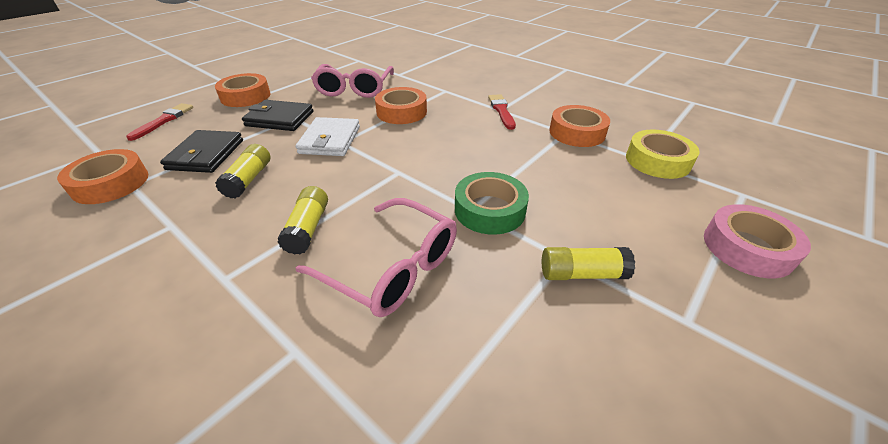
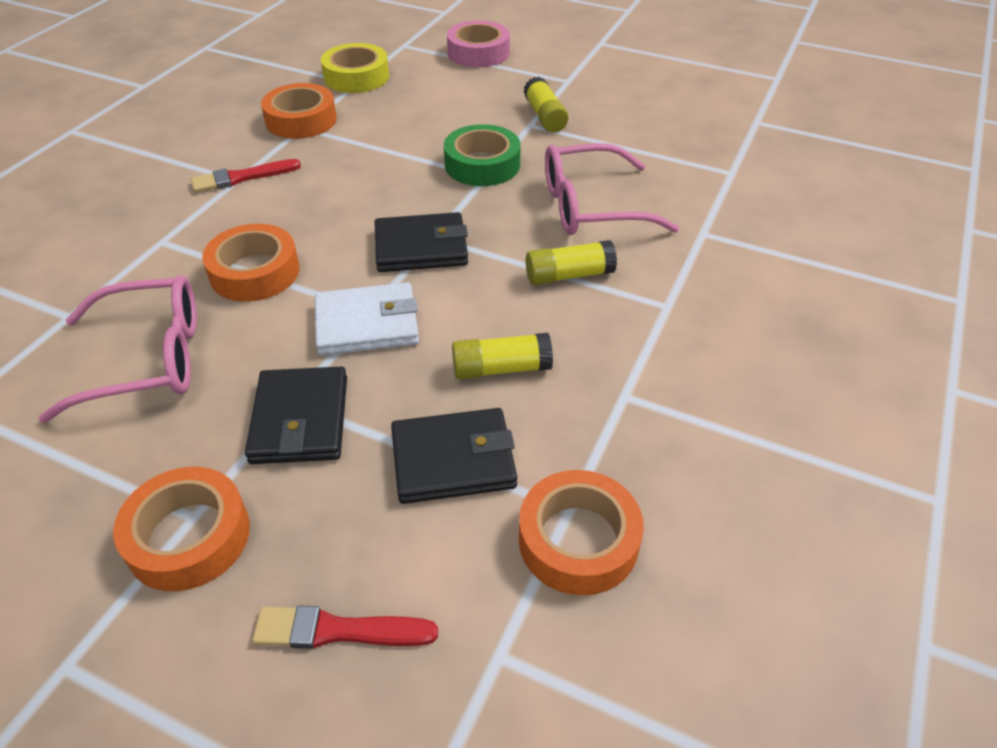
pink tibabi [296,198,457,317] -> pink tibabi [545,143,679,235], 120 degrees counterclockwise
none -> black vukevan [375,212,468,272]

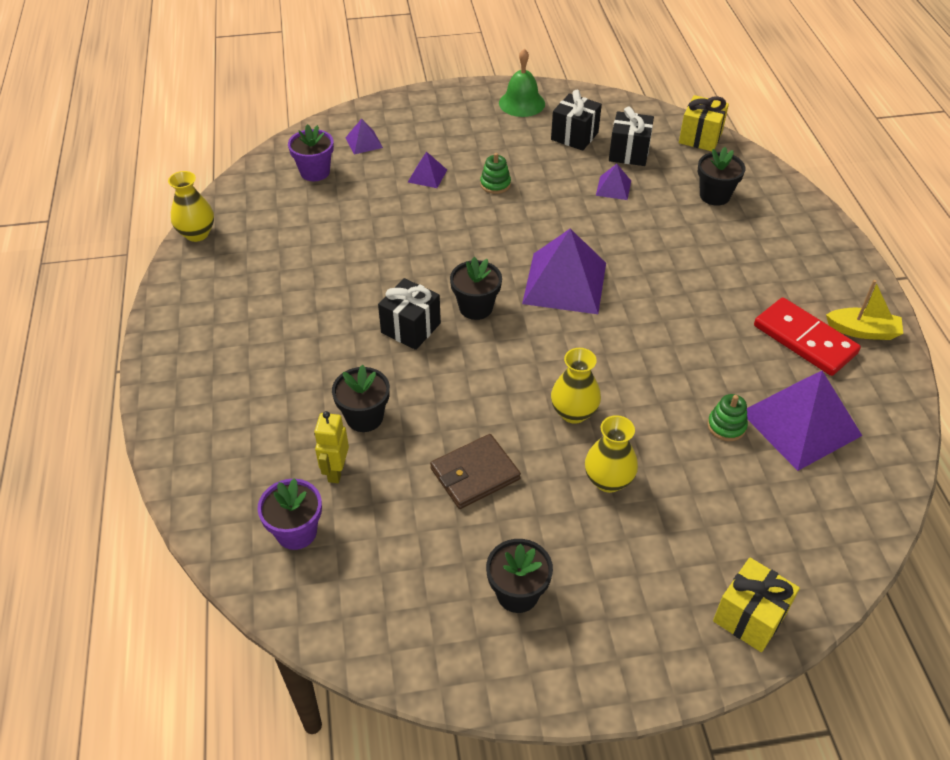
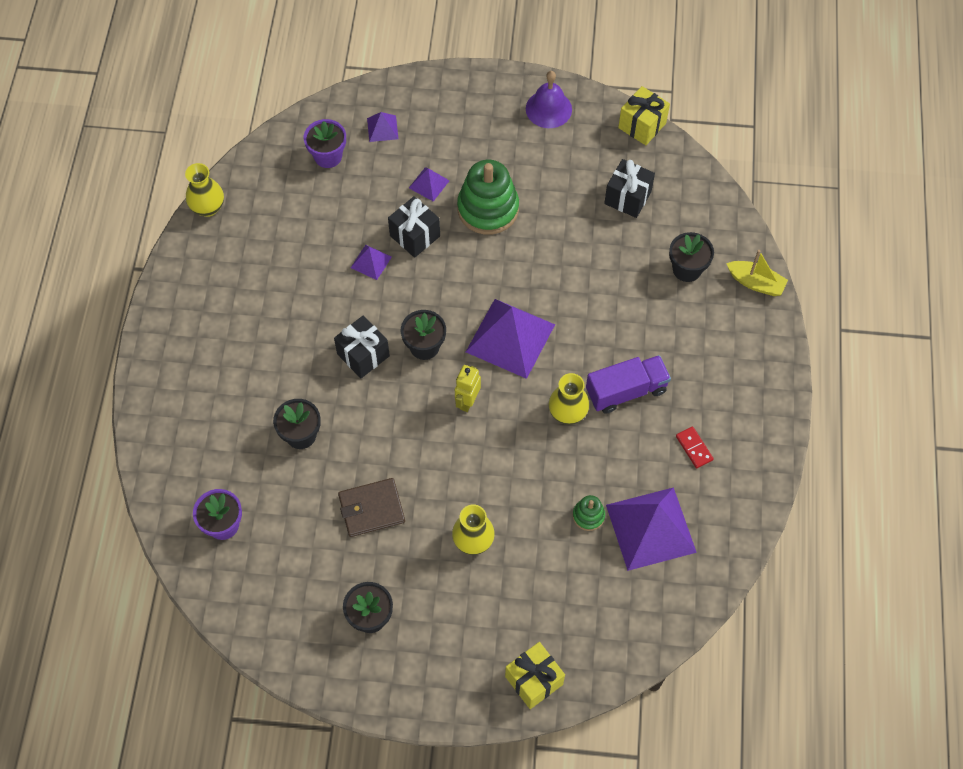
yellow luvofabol [314,411,349,483] -> yellow luvofabol [455,365,481,412], relocated
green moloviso [480,153,511,194] -> green moloviso [457,160,519,235], x2.11
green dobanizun [499,49,545,117] -> purple dobanizun [526,71,572,128]
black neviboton [551,90,602,151] -> black neviboton [388,196,440,258], relocated
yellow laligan [551,348,601,424] -> yellow laligan [549,373,589,425], relocated
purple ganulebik [596,164,631,200] -> purple ganulebik [351,245,392,280], relocated
yellow neviboton [679,95,729,151] -> yellow neviboton [618,86,670,145], relocated
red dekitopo [754,297,861,376] -> red dekitopo [676,426,714,468], x0.48
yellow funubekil [826,280,903,340] -> yellow funubekil [726,250,788,296], relocated
none -> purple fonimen [586,355,671,414]

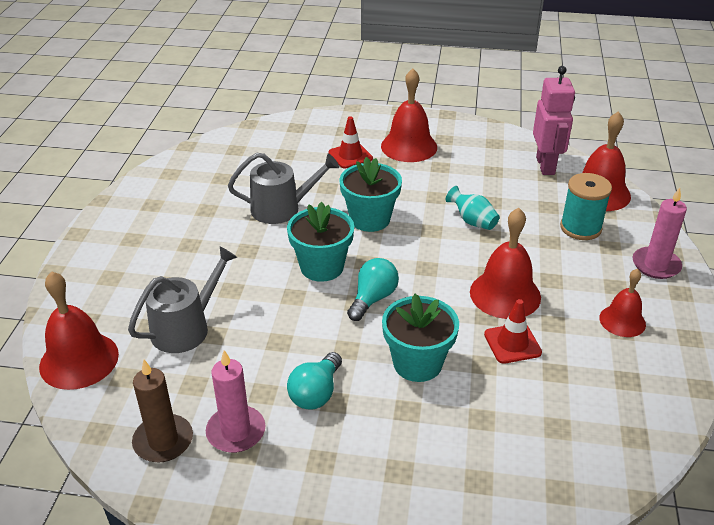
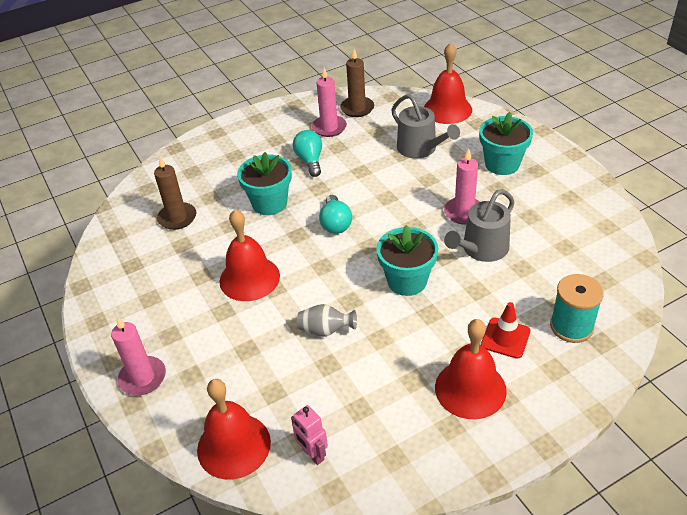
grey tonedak [128,246,237,353] -> grey tonedak [391,94,460,158], 45 degrees counterclockwise
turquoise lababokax [287,202,354,282] -> turquoise lababokax [479,112,533,175], relocated
turquoise laligan [445,186,500,230] -> grey laligan [297,304,357,337]
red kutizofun [484,299,542,364] -> none
pink luvofabol [533,66,575,175] -> pink luvofabol [291,405,328,465], x0.59
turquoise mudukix [560,173,612,240] -> turquoise mudukix [550,274,604,343], relocated
red dobanizun [599,269,646,337] -> none
none -> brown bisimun [154,157,196,230]
none -> pink bisimun [444,149,480,225]

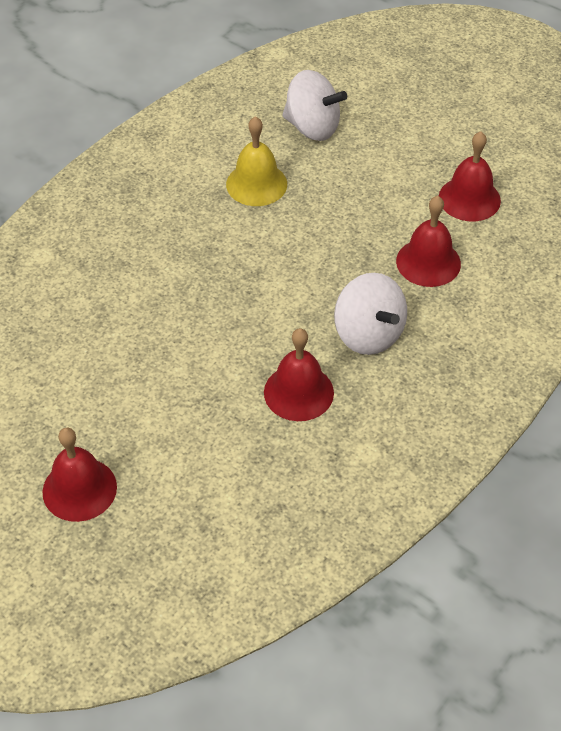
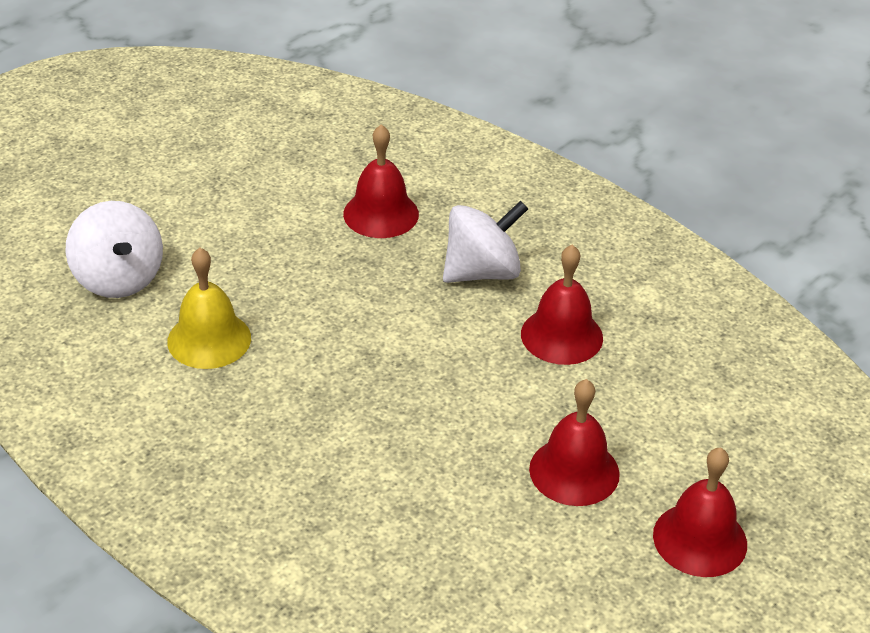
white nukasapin [282,70,347,141] -> white nukasapin [65,201,163,298], 120 degrees clockwise
red dobanizun [439,131,501,221] -> red dobanizun [529,379,620,506], relocated

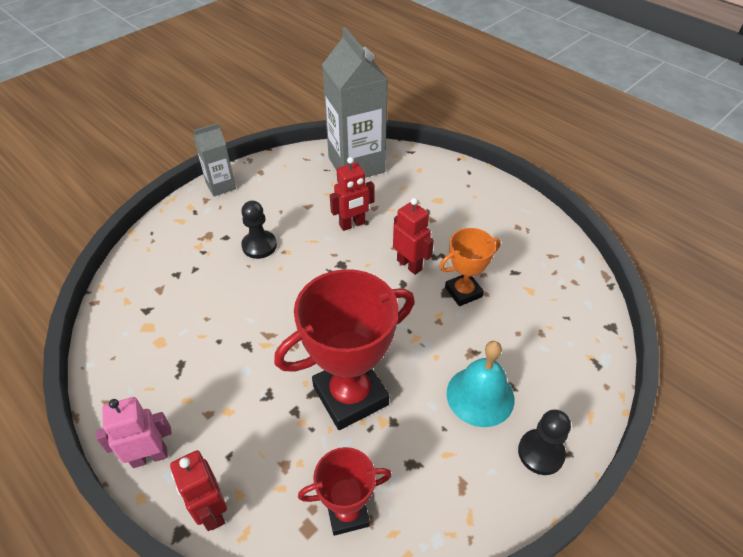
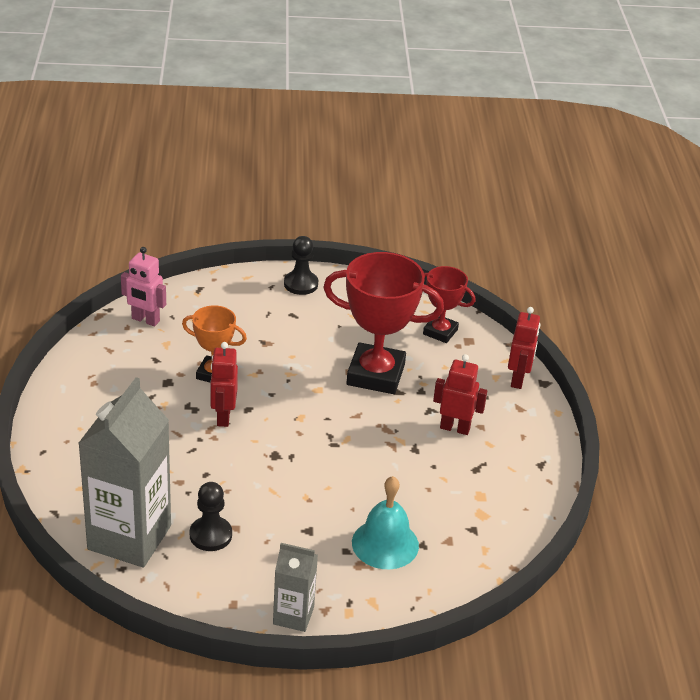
pink luvofabol [96,397,172,468] -> pink luvofabol [121,247,166,326], relocated
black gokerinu [241,201,277,259] -> black gokerinu [190,482,232,551], relocated
red luvofabol [330,157,374,231] -> red luvofabol [433,354,487,435], relocated
turquoise dobanizun [447,341,514,427] -> turquoise dobanizun [352,476,419,569], relocated

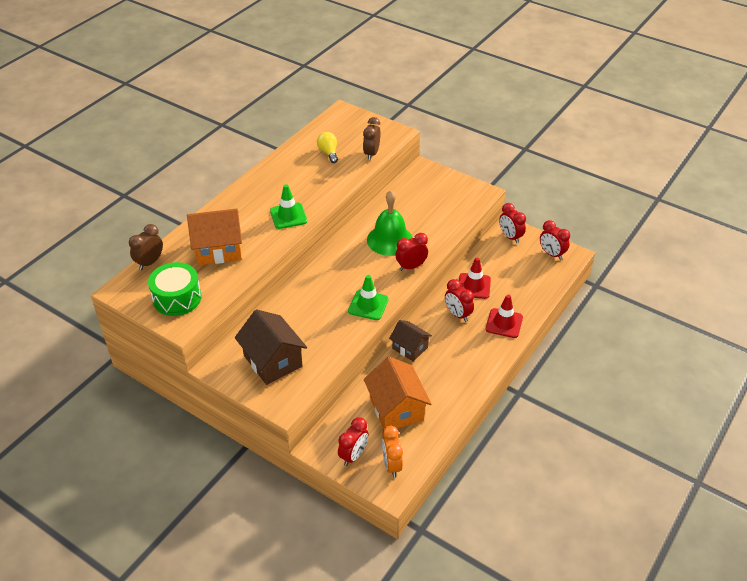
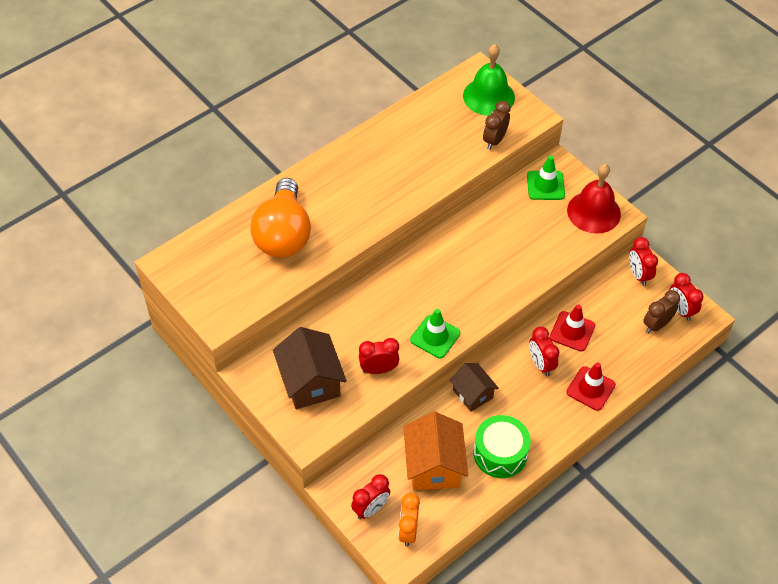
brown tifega [129,224,163,270] -> brown tifega [643,290,680,333], relocated
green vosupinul [148,262,202,316] -> green vosupinul [473,415,531,478], relocated
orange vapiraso [187,209,242,265] -> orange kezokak [250,178,311,258]
green kutizofun [270,184,307,229] -> green kutizofun [527,156,565,200], relocated
yellow kezokak [317,132,338,163] -> none
green dobanizun [367,190,413,256] -> green dobanizun [463,44,515,116], relocated
red tifega [396,233,428,271] -> red tifega [359,338,399,374], relocated
none -> red dobanizun [567,164,621,234]

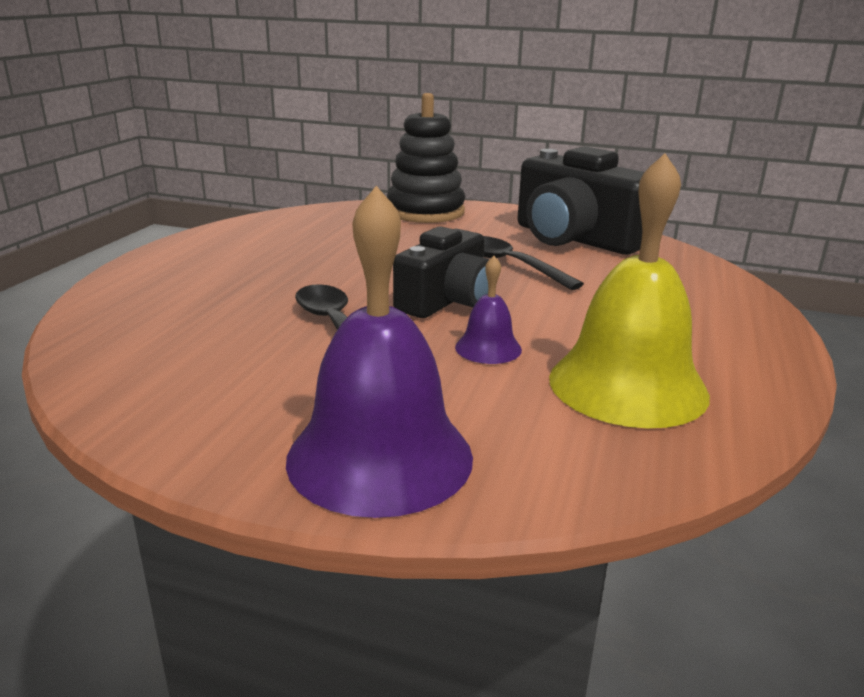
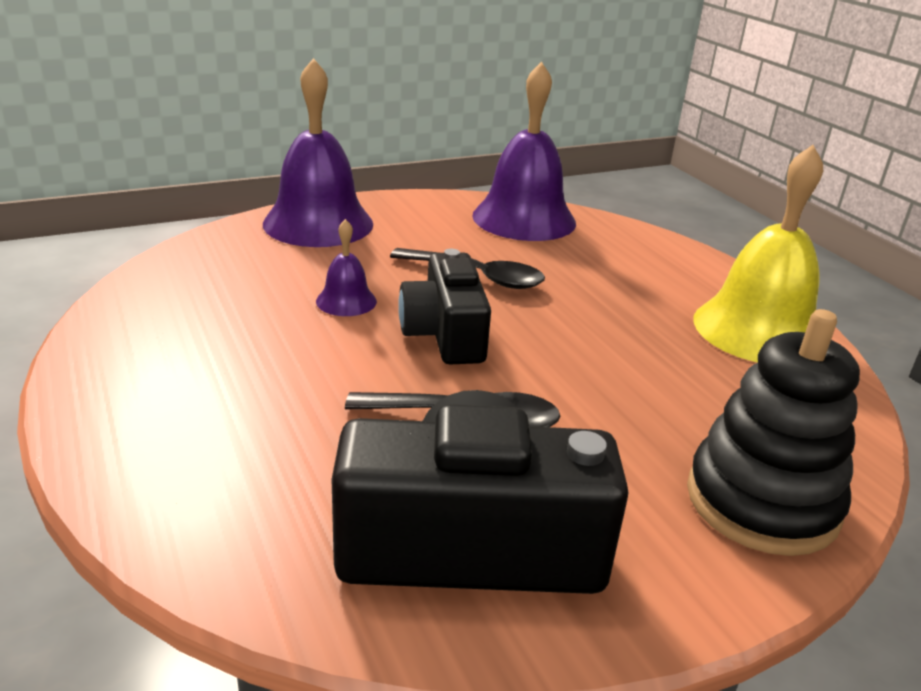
yellow dobanizun [549,153,710,428] -> yellow dobanizun [693,145,823,362], relocated
none -> purple dobanizun [472,62,576,241]

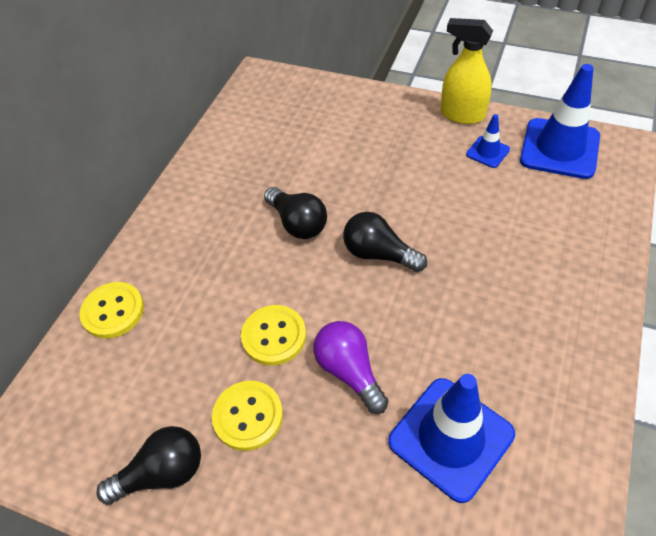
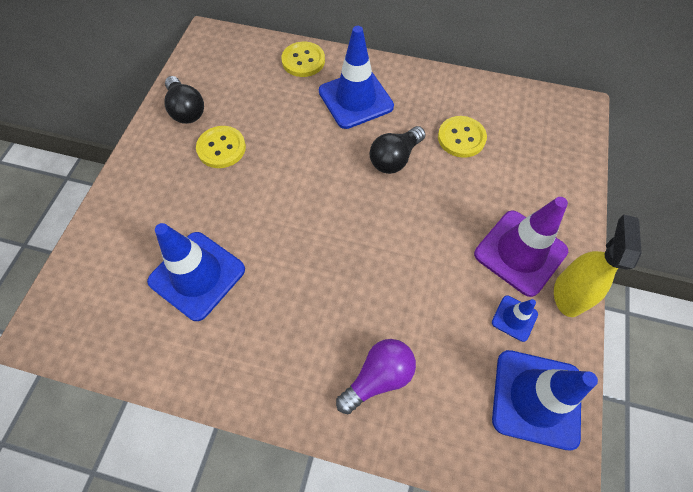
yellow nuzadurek [241,305,306,366] -> yellow nuzadurek [438,116,487,158], relocated
purple kezokak [313,321,388,414] -> purple kezokak [336,339,416,414], relocated
black kezokak [343,212,427,272] -> none
none -> blue kutizofun [319,26,394,129]
none -> purple kutizofun [474,197,568,297]

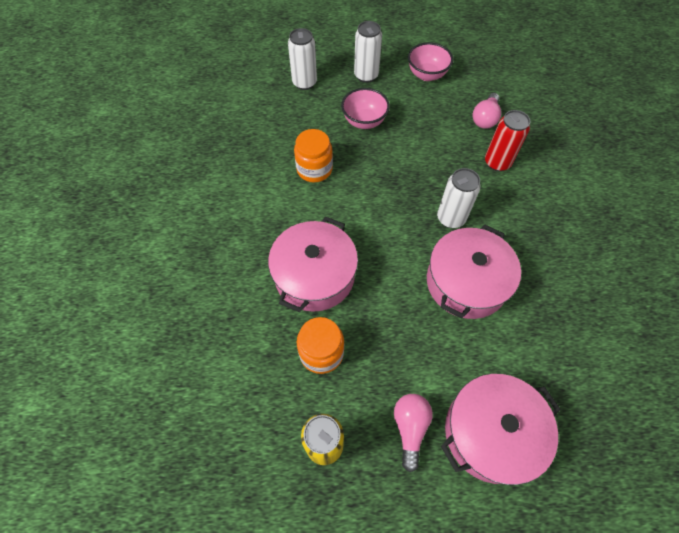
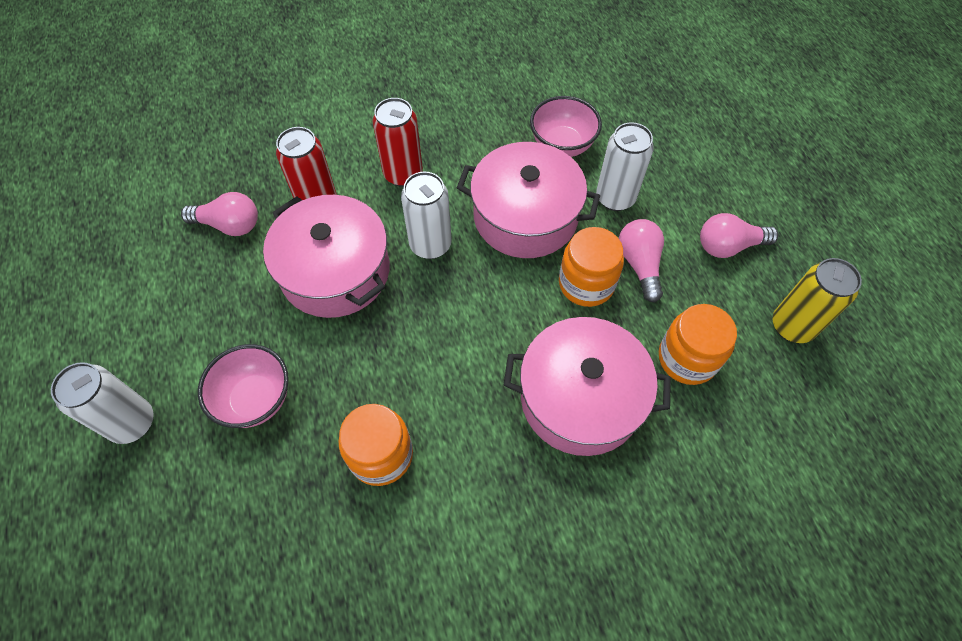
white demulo [288,28,317,90] -> white demulo [596,122,654,211], relocated
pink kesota [408,42,453,81] -> pink kesota [530,96,602,157], relocated
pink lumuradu [441,374,561,485] -> pink lumuradu [263,195,390,318], relocated
none -> red demulo [373,98,423,187]
none -> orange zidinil [559,227,624,307]
none -> pink kezokak [619,219,664,303]

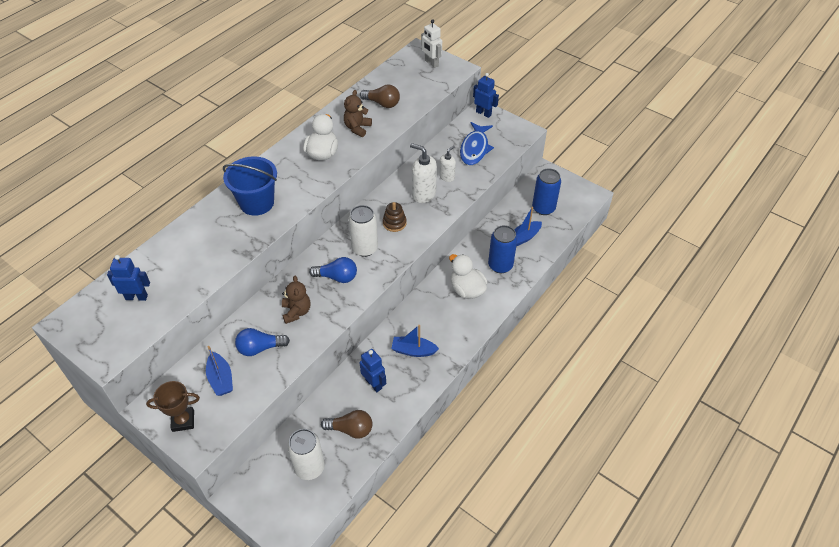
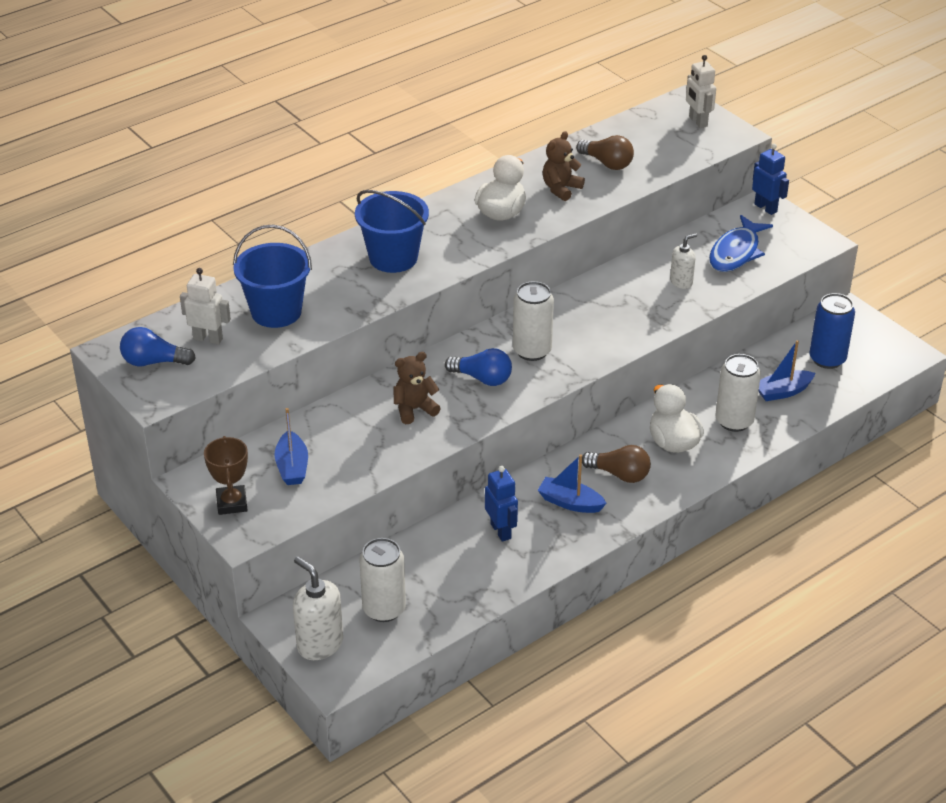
blue luvofabol [107,255,150,301] -> white luvofabol [180,268,231,345]
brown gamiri [146,381,200,432] -> brown gamiri [204,436,248,515], 75 degrees clockwise
blue kezokak [235,328,290,356] -> blue kezokak [120,327,196,366], relocated
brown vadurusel [282,276,311,324] -> brown vadurusel [394,352,441,424], 120 degrees counterclockwise
brown kezokak [321,410,373,439] -> brown kezokak [582,445,651,483], relocated
brown moloviso [383,202,407,232] -> none
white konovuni [410,143,437,203] -> white konovuni [293,557,343,660], relocated
blue demulo [488,225,517,273] -> white demulo [715,354,761,432]
none -> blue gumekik [233,225,312,328]

